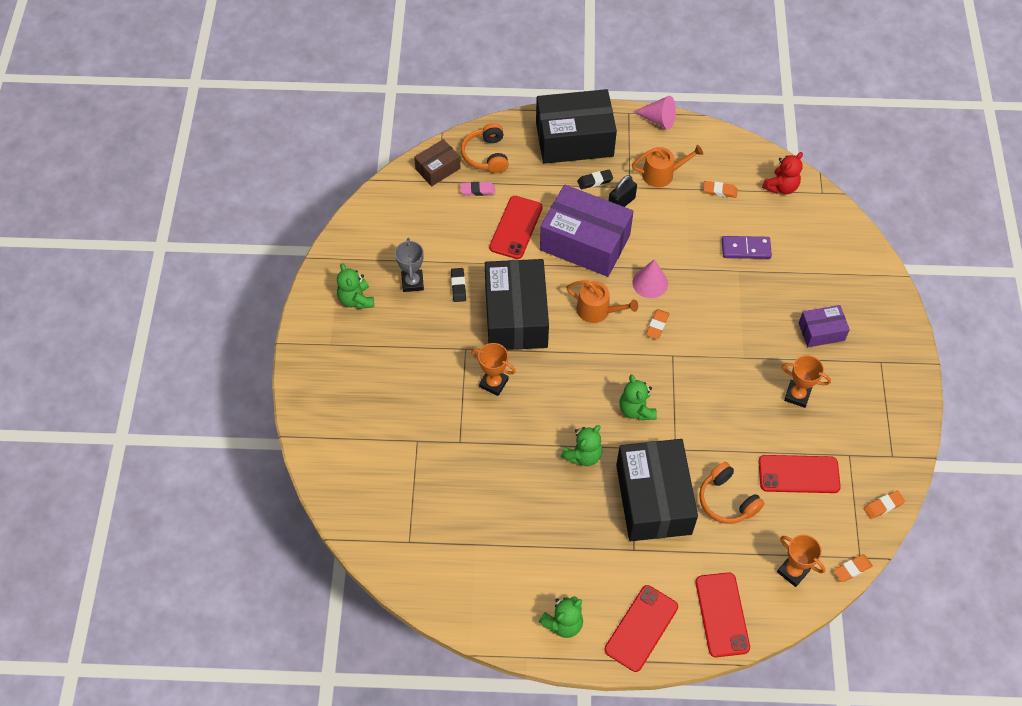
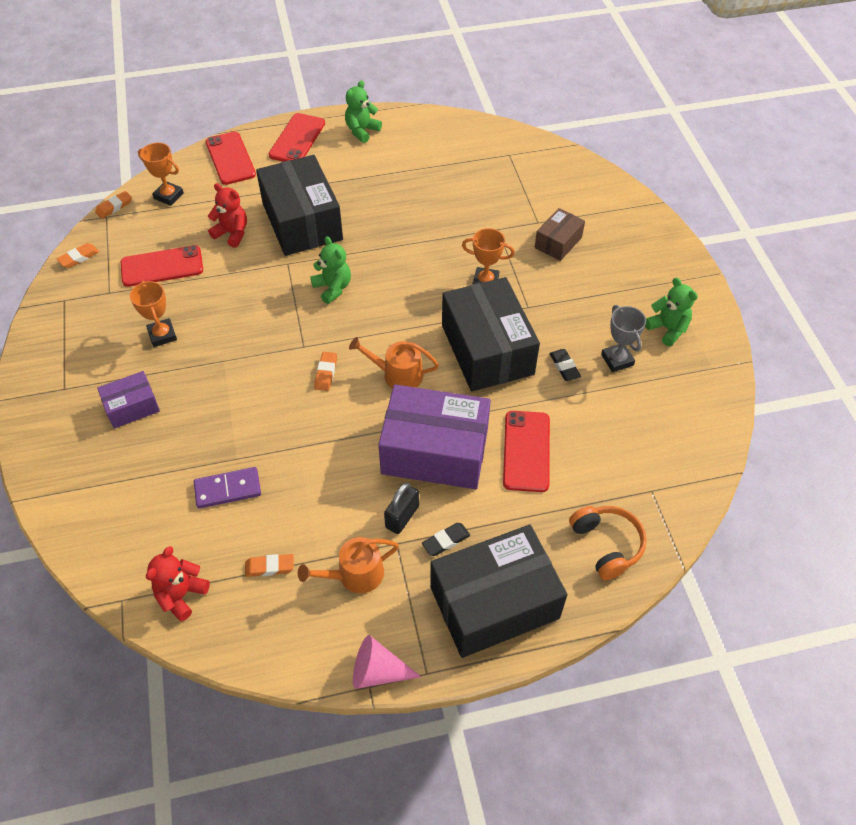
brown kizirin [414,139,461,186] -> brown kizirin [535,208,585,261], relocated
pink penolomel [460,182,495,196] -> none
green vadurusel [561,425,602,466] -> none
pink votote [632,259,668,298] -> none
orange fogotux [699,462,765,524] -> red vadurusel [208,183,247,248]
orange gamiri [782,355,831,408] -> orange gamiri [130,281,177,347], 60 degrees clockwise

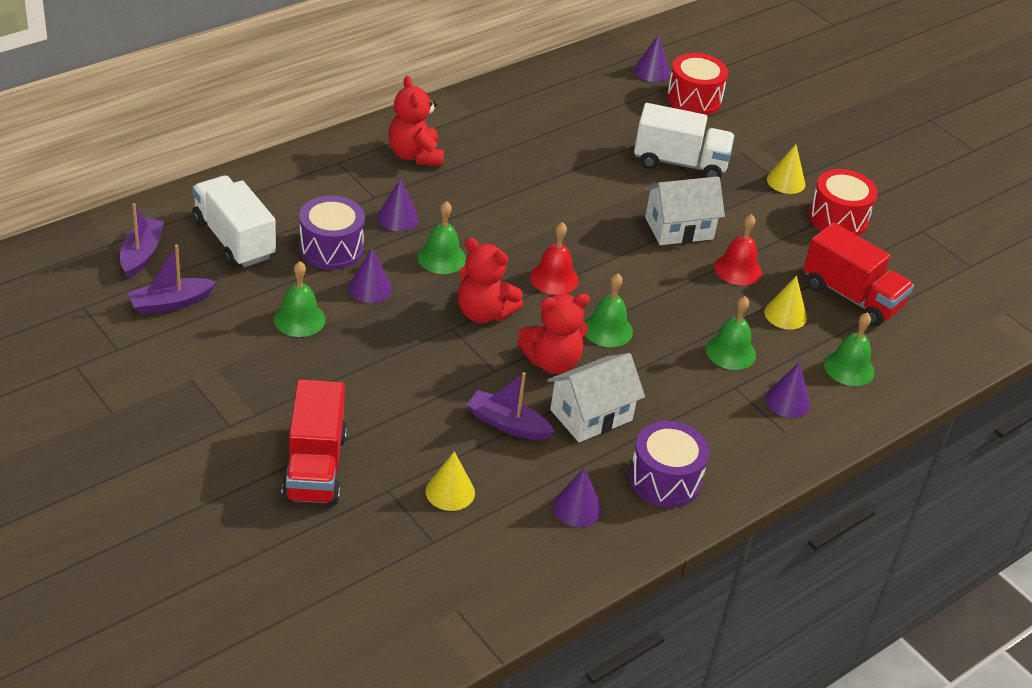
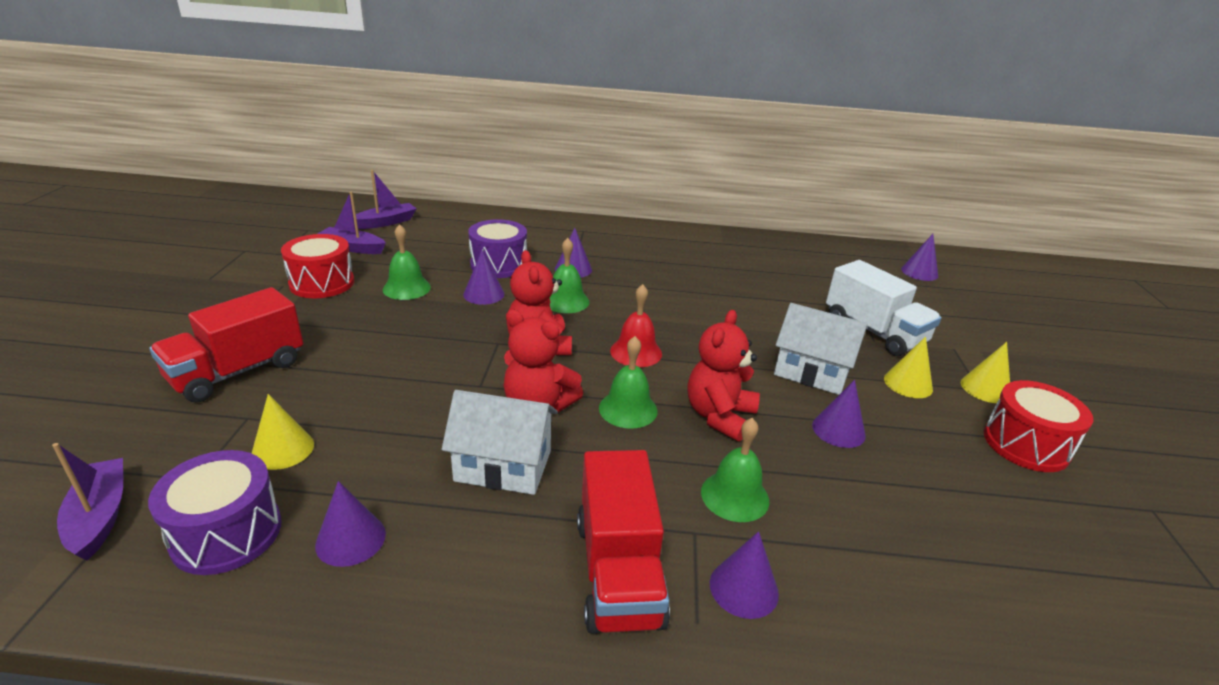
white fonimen [192,175,276,267] -> none
red vadurusel [388,76,444,166] -> red vadurusel [688,310,760,442], relocated
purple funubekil [467,372,554,440] -> purple funubekil [52,443,123,561], relocated
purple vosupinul [629,421,709,508] -> purple vosupinul [148,450,282,575], relocated
red vosupinul [667,53,728,115] -> red vosupinul [281,234,354,298], relocated
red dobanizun [714,214,762,285] -> purple votote [812,380,866,448]
yellow votote [764,276,807,330] -> yellow votote [884,337,933,398], relocated
red fonimen [803,223,914,326] -> red fonimen [577,450,670,634], relocated
green dobanizun [824,312,875,386] -> none

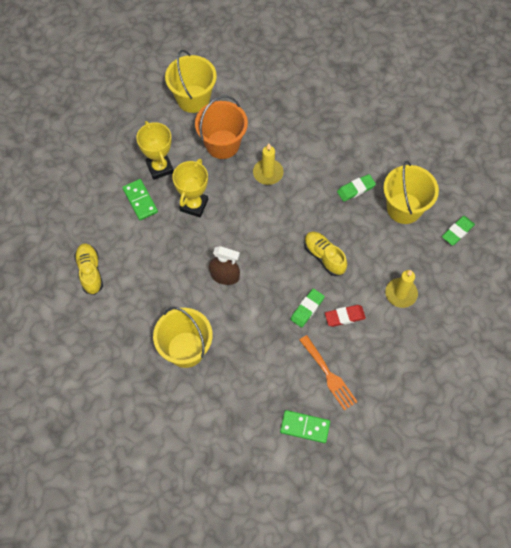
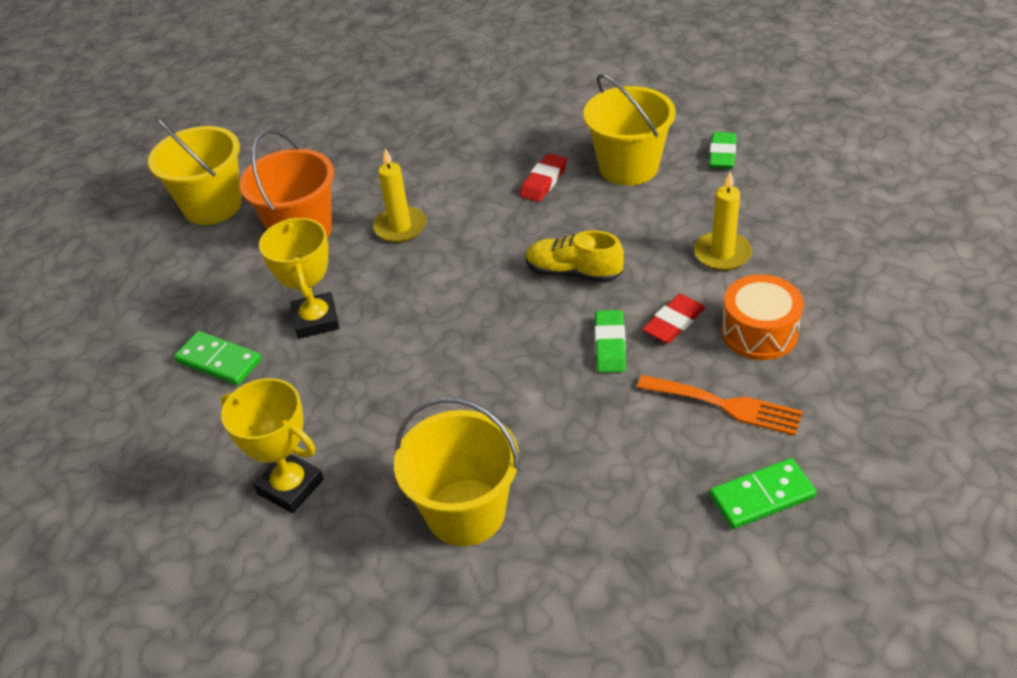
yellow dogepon [74,244,103,295] -> none
yellow gamiri [137,121,174,180] -> yellow gamiri [221,378,324,513], relocated
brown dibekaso [209,246,240,285] -> none
green penolomel [337,174,376,202] -> red penolomel [520,153,567,202]
none -> orange vosupinul [721,274,804,360]

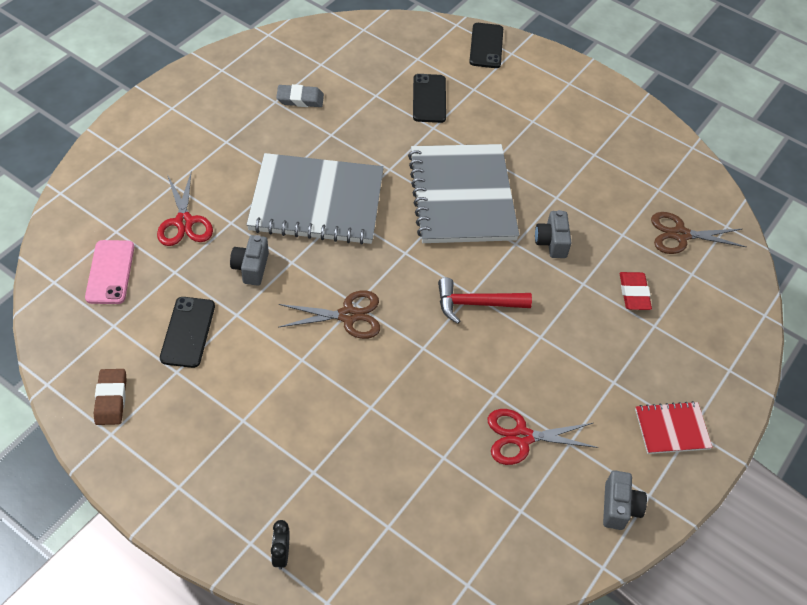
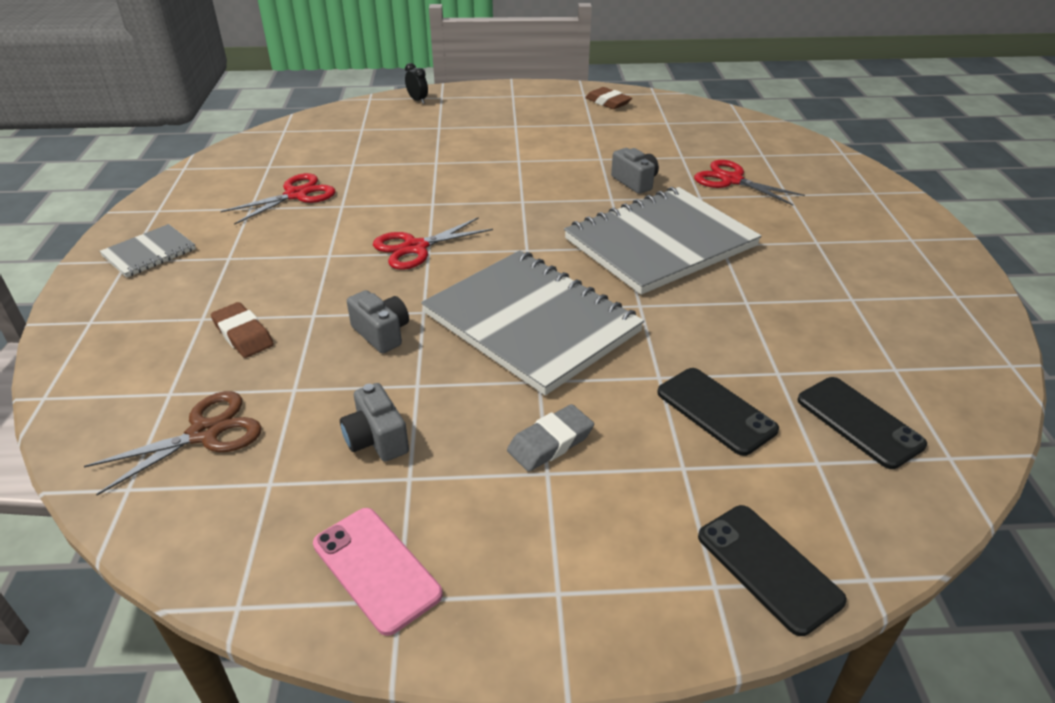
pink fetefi [85,240,134,304] -> pink fetefi [313,508,443,636], relocated
black fetefi [160,297,215,368] -> black fetefi [798,377,927,469], relocated
grey penolomel [276,84,324,107] -> grey penolomel [507,404,594,472], relocated
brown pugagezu [279,290,380,339] -> none
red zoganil [438,277,532,324] -> red pugagezu [373,217,493,270]
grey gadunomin [603,470,647,530] -> grey gadunomin [340,383,409,462], relocated
red penolomel [620,272,652,310] -> brown penolomel [211,302,274,358]
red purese [635,401,712,454] -> grey purese [99,224,196,278]

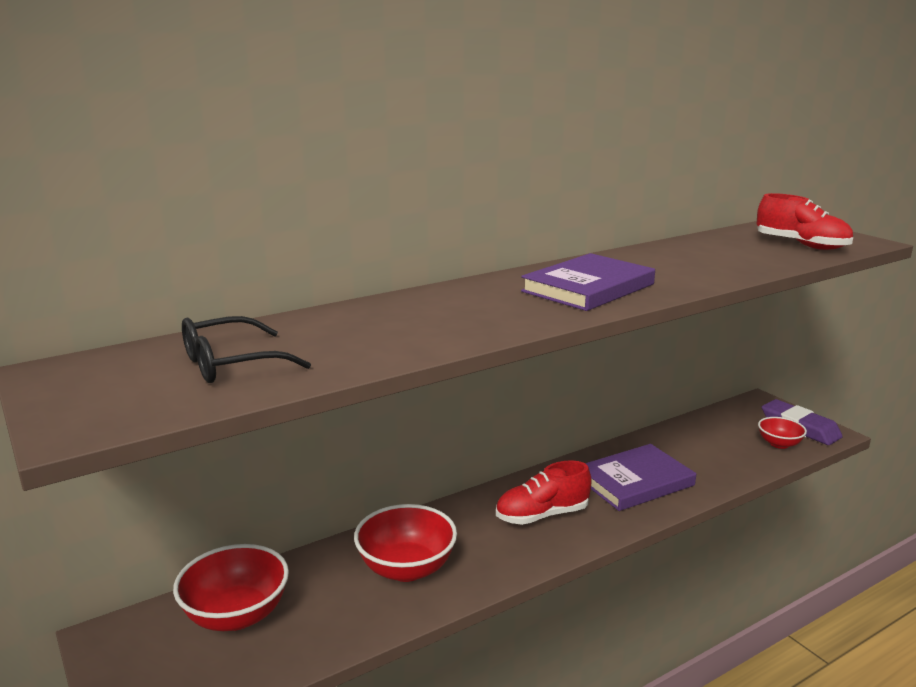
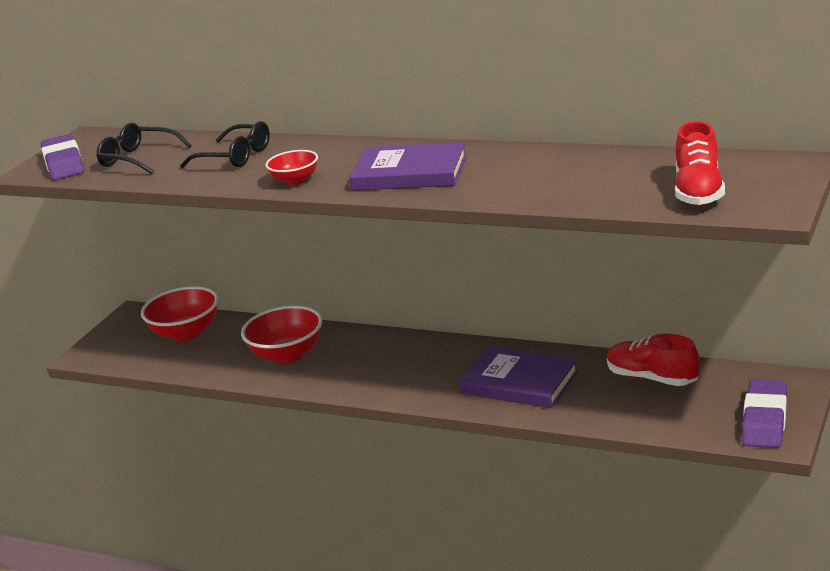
red dogepon [496,461,592,525] -> red dogepon [607,334,700,386], relocated
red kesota [758,417,807,449] -> red kesota [266,150,318,185], relocated
none -> purple penolomel [41,134,84,180]
none -> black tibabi [180,121,270,168]

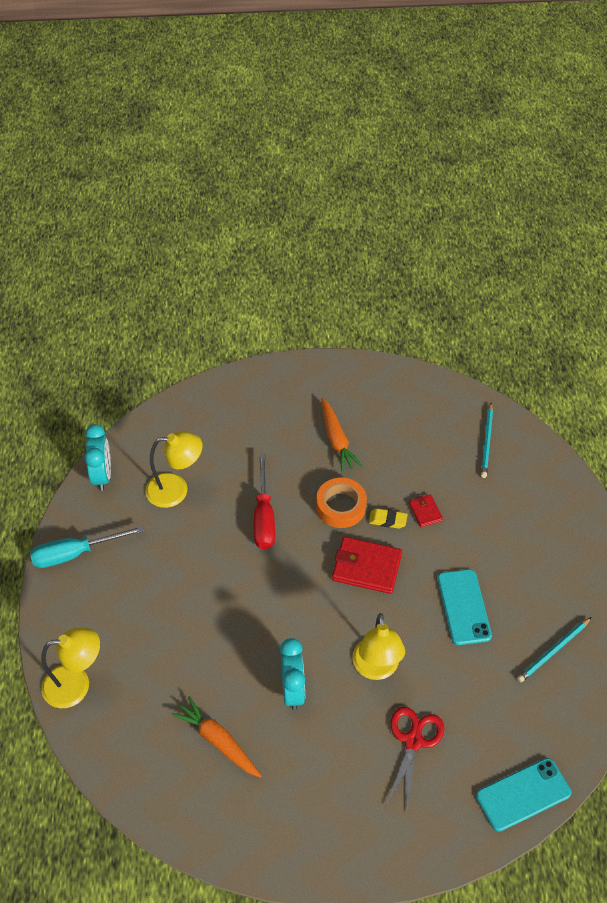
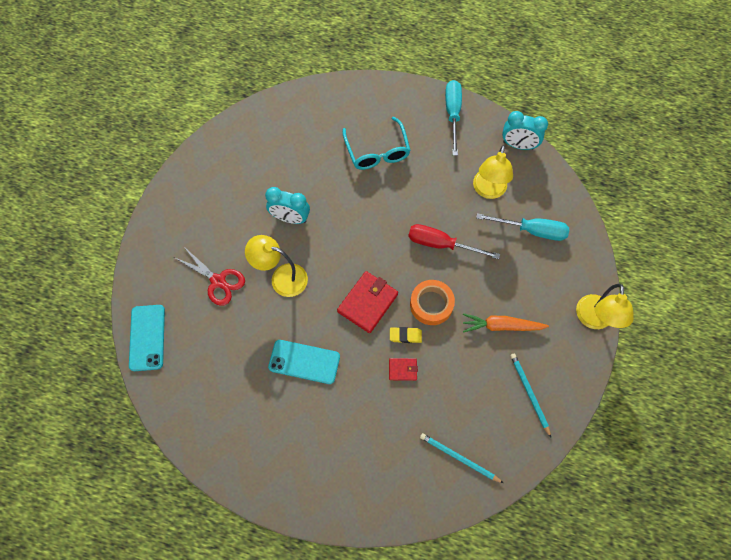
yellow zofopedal [41,628,100,708] -> yellow zofopedal [576,284,634,329], relocated
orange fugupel [171,696,262,778] -> none
yellow penolomel [369,508,408,529] -> yellow penolomel [390,327,422,343], 60 degrees clockwise
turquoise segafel [517,617,591,682] -> turquoise segafel [510,353,551,437], relocated
none -> turquoise tibabi [343,117,410,170]
none -> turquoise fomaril [476,213,569,241]

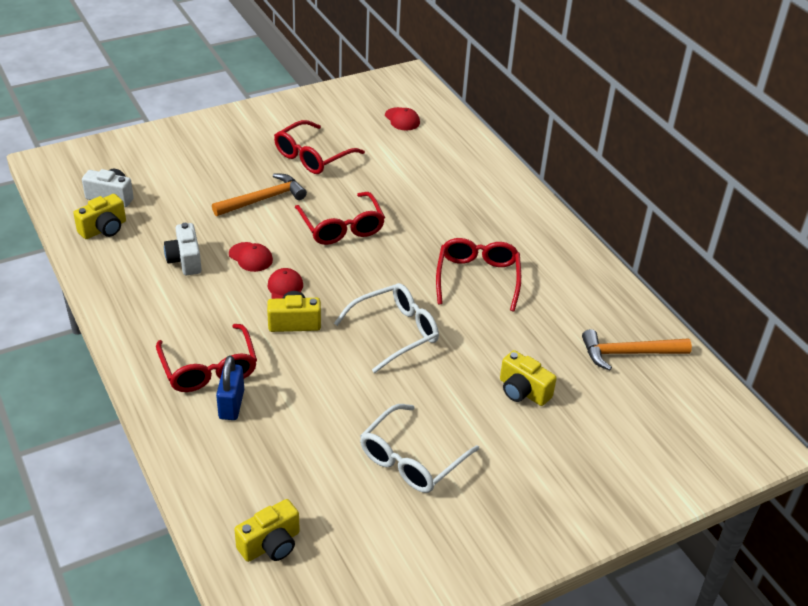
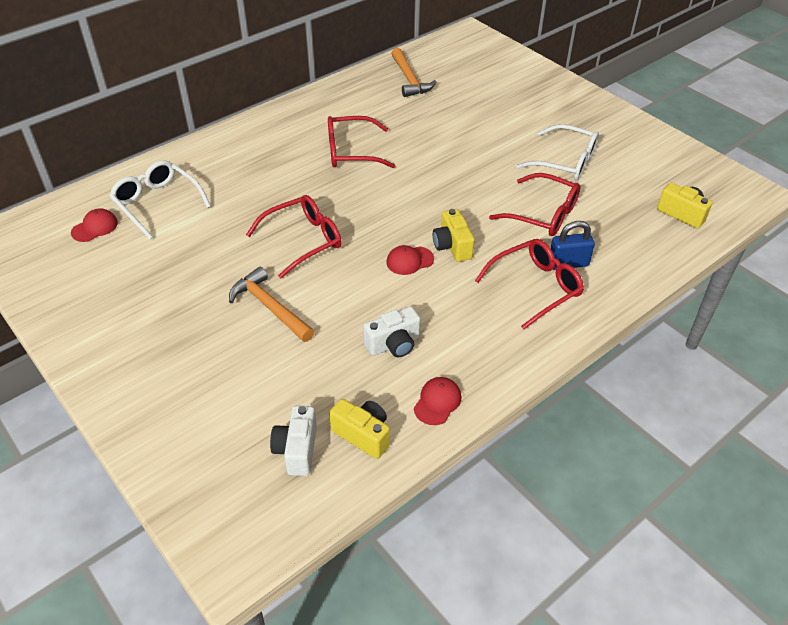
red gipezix [229,242,273,272] -> red gipezix [414,377,461,425], relocated
red tibabi [274,120,365,174] -> red tibabi [489,173,581,236], relocated
white tibabi [334,283,439,373] -> white tibabi [109,160,211,239], relocated
yellow gadunomin [500,350,557,406] -> none

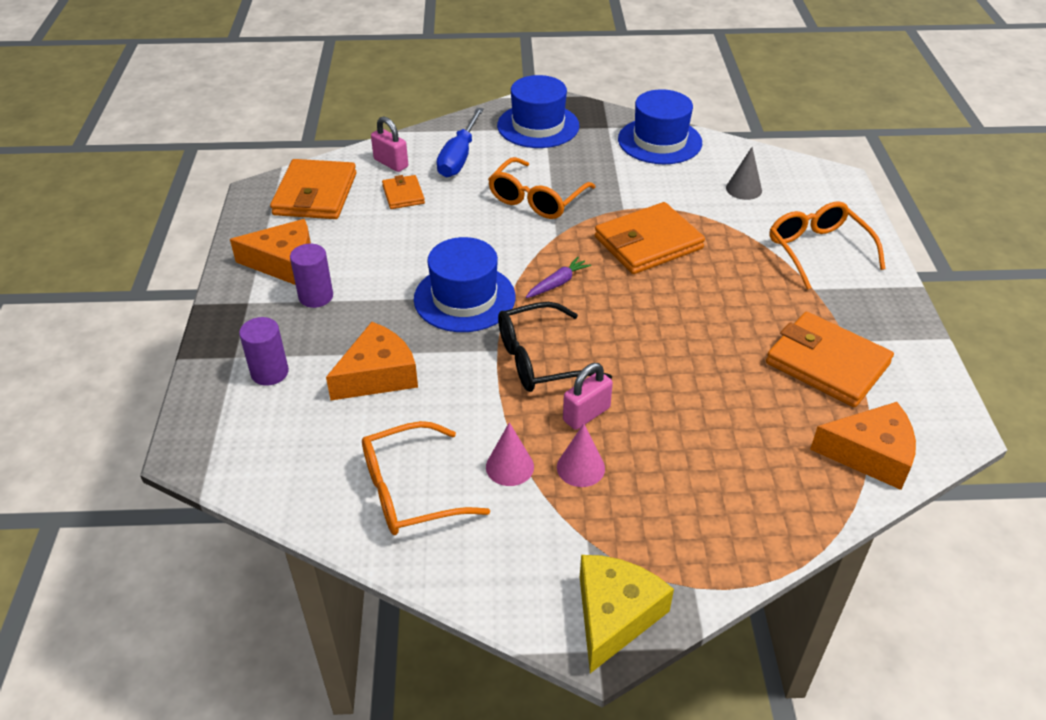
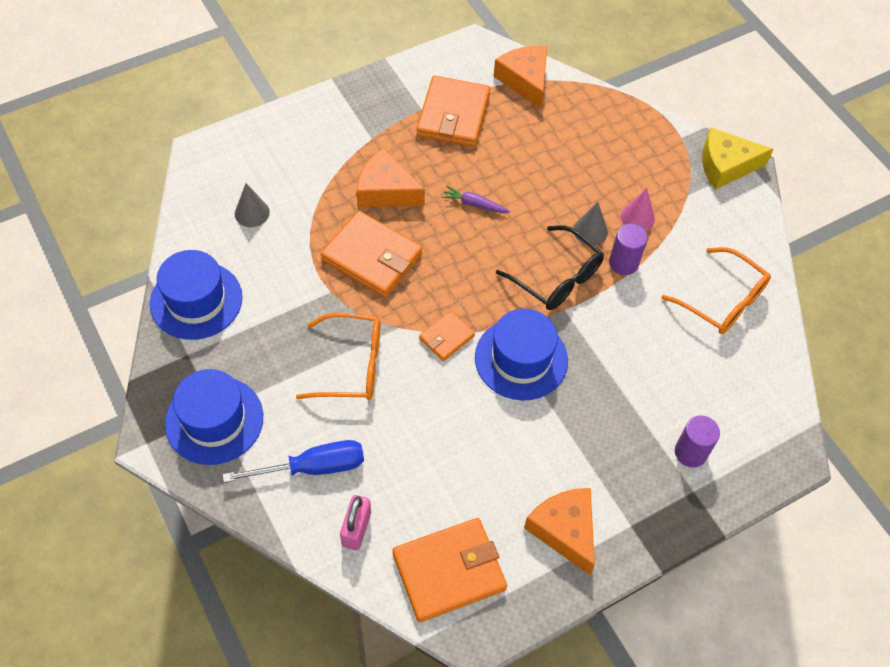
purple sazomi [290,244,333,308] -> purple sazomi [609,224,648,275], relocated
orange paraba [326,322,418,400] -> orange paraba [357,148,425,207], relocated
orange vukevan [382,175,425,209] -> orange vukevan [419,311,475,361], relocated
pink votote [486,422,534,486] -> none
purple fugupel [526,257,591,298] -> purple fugupel [441,186,511,213], relocated
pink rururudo [563,363,613,430] -> grey votote [573,202,608,245]
orange tibabi [769,201,885,290] -> none

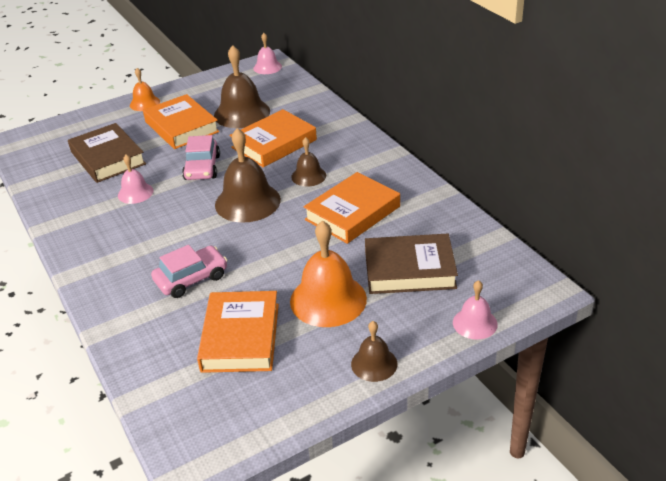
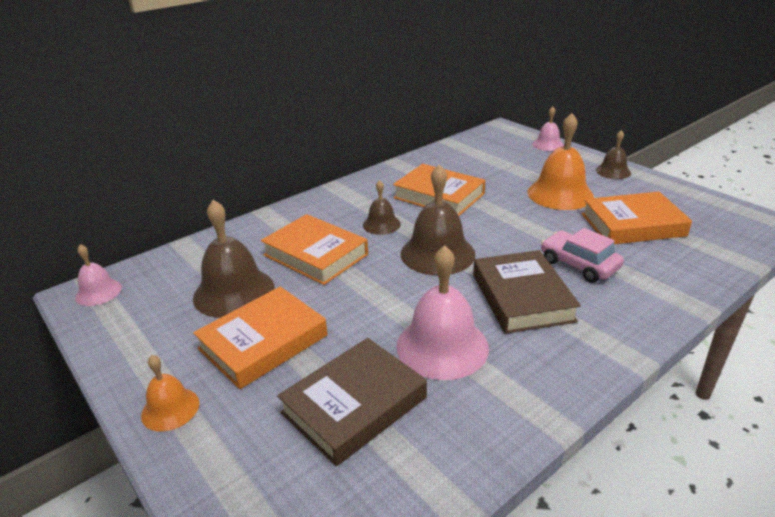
pink dobanizun [118,154,154,204] -> pink dobanizun [396,245,489,380], x1.81
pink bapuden [182,135,220,180] -> none
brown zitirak [365,234,458,294] -> brown zitirak [473,250,581,334], relocated

